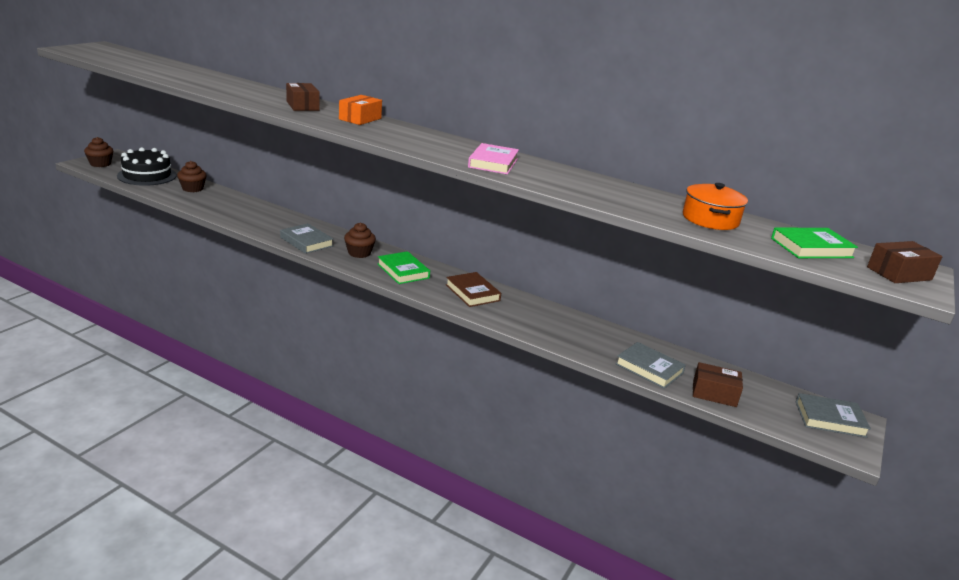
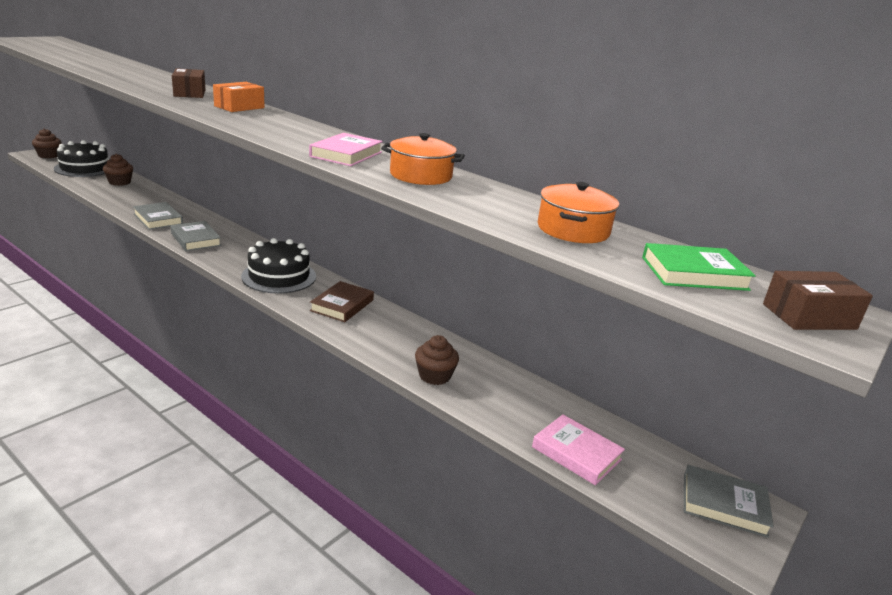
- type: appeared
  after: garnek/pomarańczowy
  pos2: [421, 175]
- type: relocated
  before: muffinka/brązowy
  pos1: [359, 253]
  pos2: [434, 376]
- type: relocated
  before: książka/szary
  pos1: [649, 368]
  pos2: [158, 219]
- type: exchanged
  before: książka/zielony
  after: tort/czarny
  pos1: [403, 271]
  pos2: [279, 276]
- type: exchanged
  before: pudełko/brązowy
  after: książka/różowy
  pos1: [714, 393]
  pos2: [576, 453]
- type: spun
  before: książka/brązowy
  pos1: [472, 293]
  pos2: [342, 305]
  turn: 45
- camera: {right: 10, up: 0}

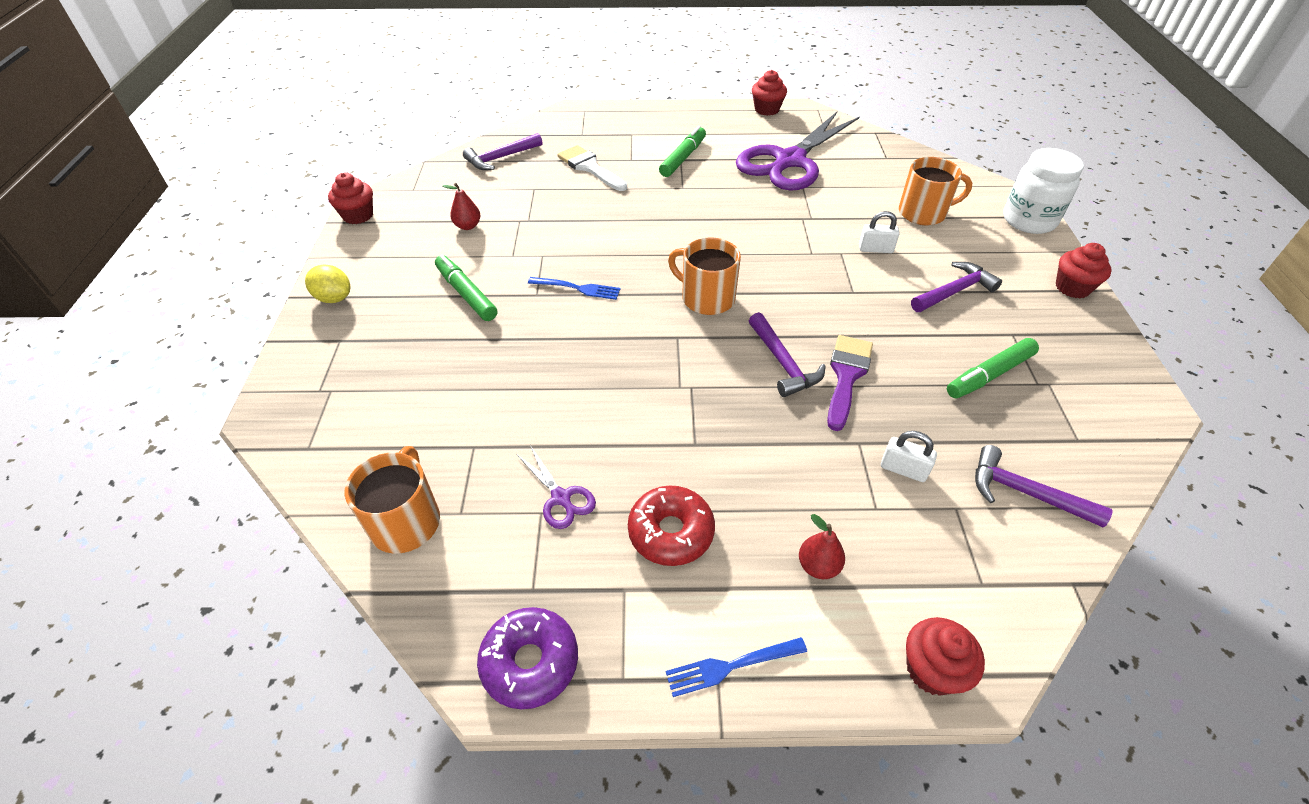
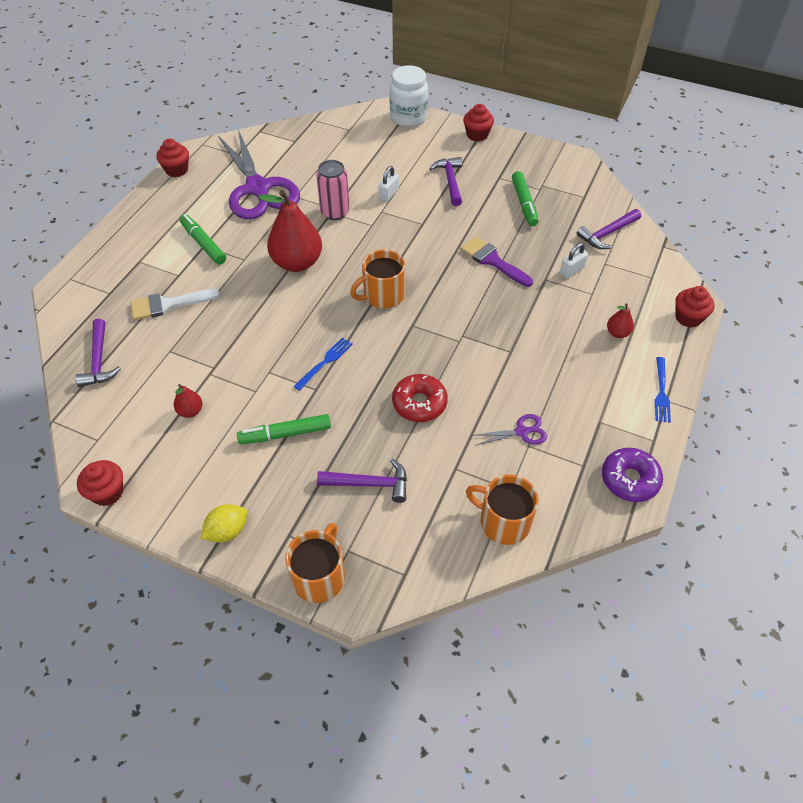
- type: appeared
  after: gruszka/czerwony
  pos2: [297, 263]
- type: appeared
  after: puszka/różowy
  pos2: [335, 212]
- type: relocated
  before: donut/czerwony
  pos1: [671, 532]
  pos2: [419, 403]
- type: relocated
  before: młotek/fioletowy
  pos1: [783, 363]
  pos2: [370, 484]
- type: relocated
  before: kubek/pomarańczowy
  pos1: [923, 213]
  pos2: [319, 576]
- camera: {right: -65, up: 5}

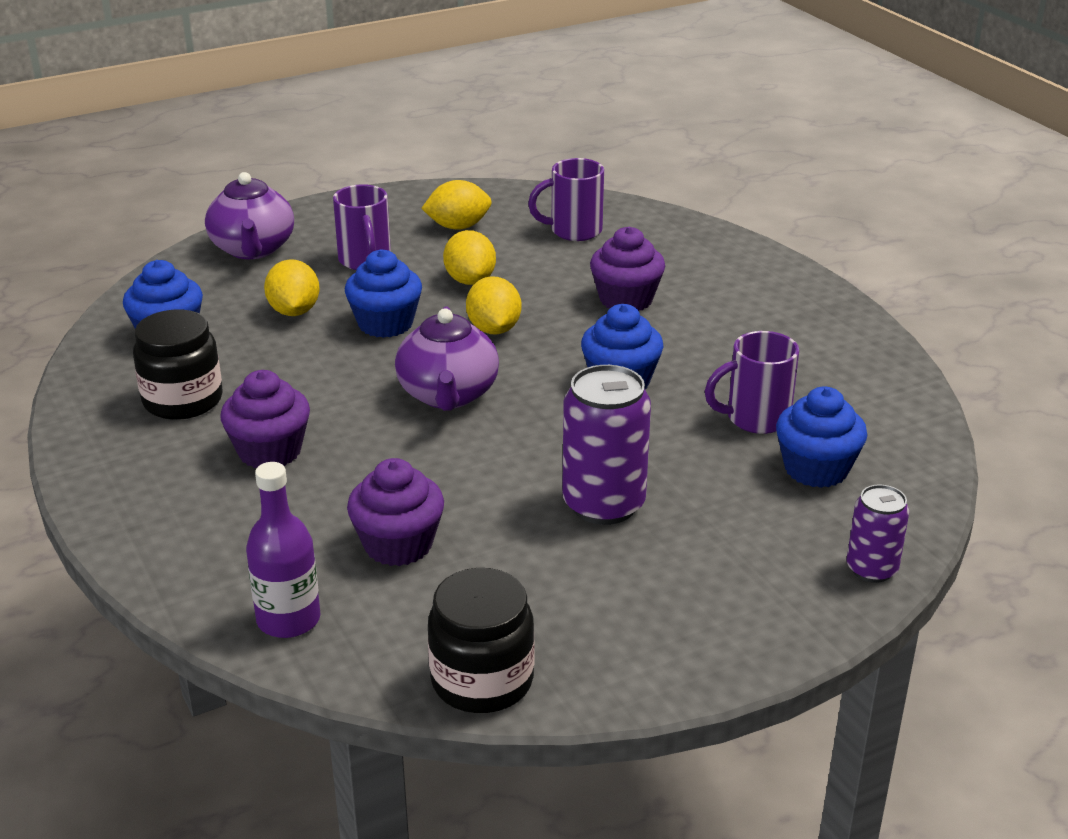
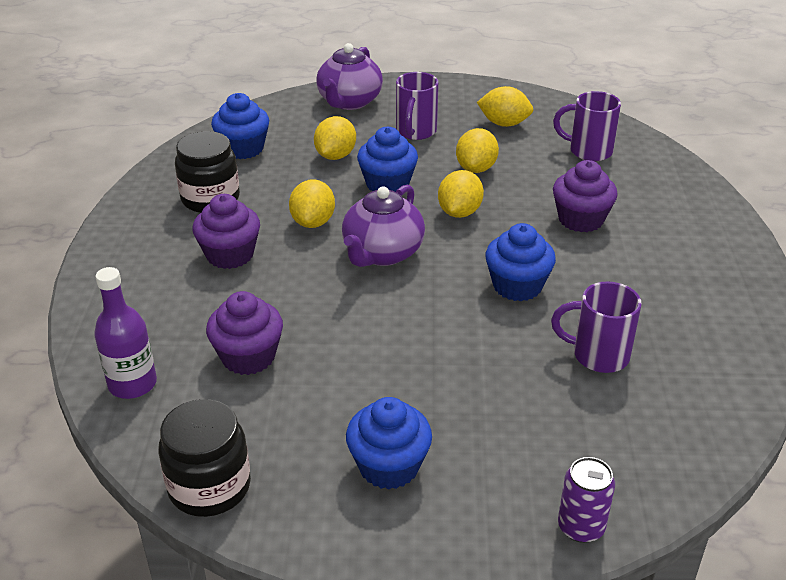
- type: missing
  before: puszka/fioletowy
  pos1: [603, 504]
- type: appeared
  after: cytryna/żółty
  pos2: [313, 222]
- type: relocated
  before: muffinka/niebieski
  pos1: [816, 469]
  pos2: [389, 466]
- camera: {right: 30, up: 5}

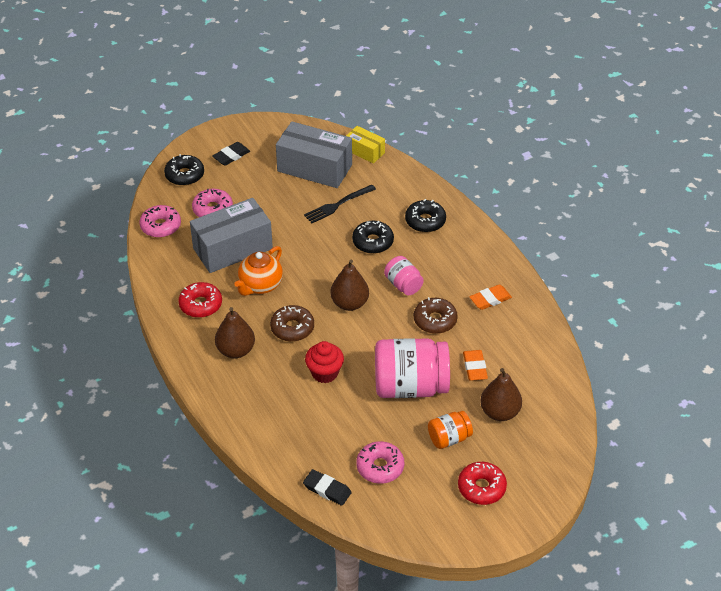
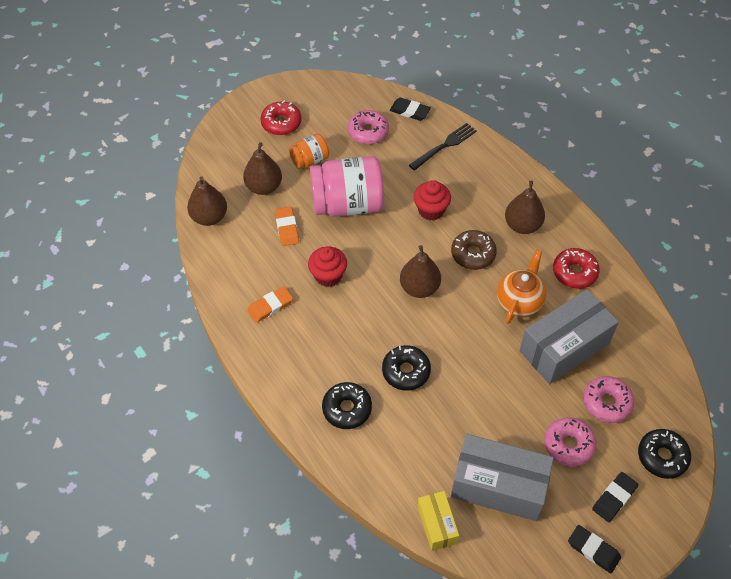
- type: missing
  before: słoik/różowy
  pos1: [403, 285]
- type: appeared
  after: gruszka/brązowy
  pos2: [209, 217]
- type: appeared
  after: gumka do mazania/czarny
  pos2: [593, 550]
- type: relocated
  before: donut/różowy
  pos1: [161, 226]
  pos2: [568, 445]
- type: relocated
  before: widelec/czarny
  pos1: [338, 205]
  pos2: [444, 146]
- type: exchanged
  before: donut/brązowy
  after: muffinka/czerwony
  pos1: [435, 320]
  pos2: [328, 276]
- type: spun
  before: pudełko/żółty
  pos1: [365, 151]
  pos2: [437, 525]
  turn: 45
- camera: {right: 175, up: 10}

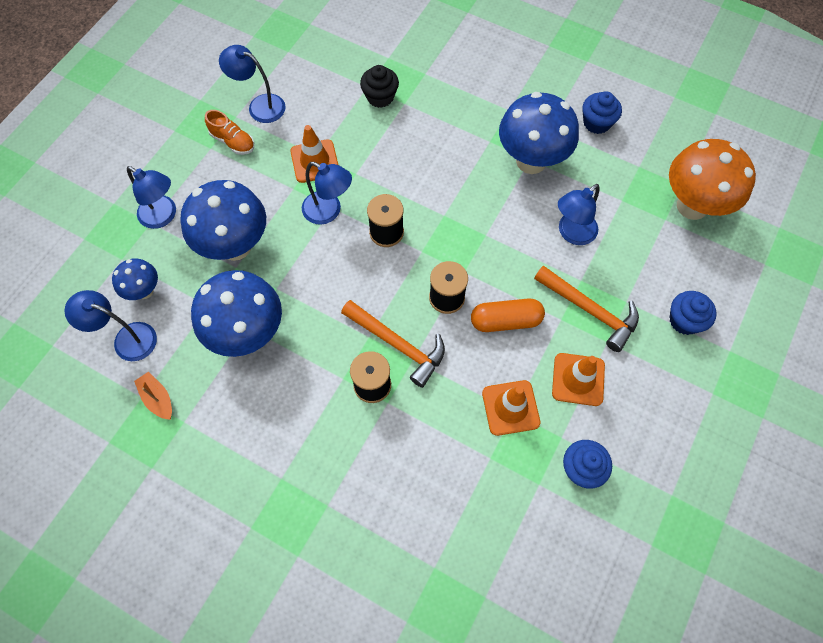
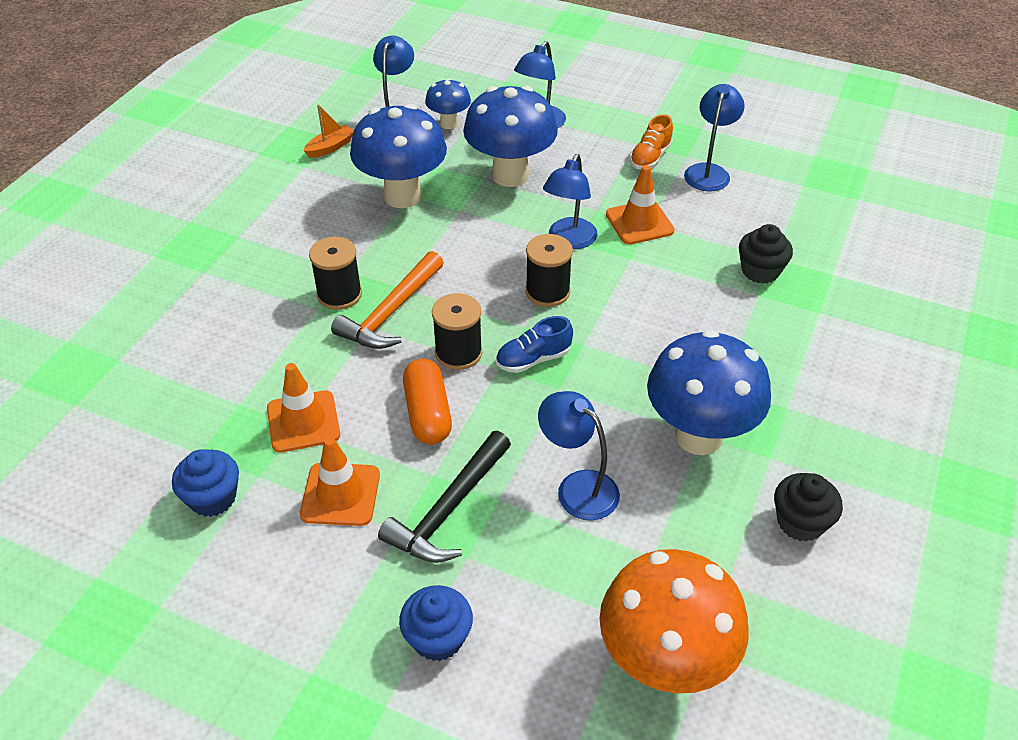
- type: appeared
  after: but/niebieski
  pos2: [533, 359]
- type: colour
  before: młotek/pomarańczowy
  after: młotek/czarny
  pos1: [590, 310]
  pos2: [449, 510]
- type: colour
  before: muffinka/niebieski
  after: muffinka/czarny
  pos1: [596, 123]
  pos2: [800, 522]
- camera: {right: 85, up: -20}

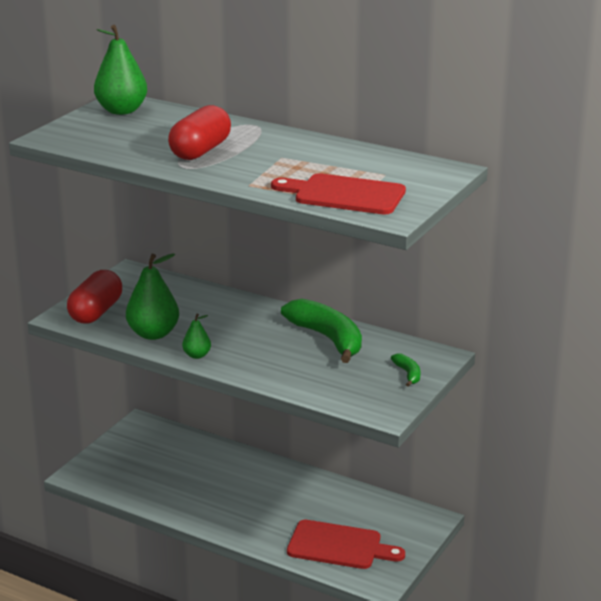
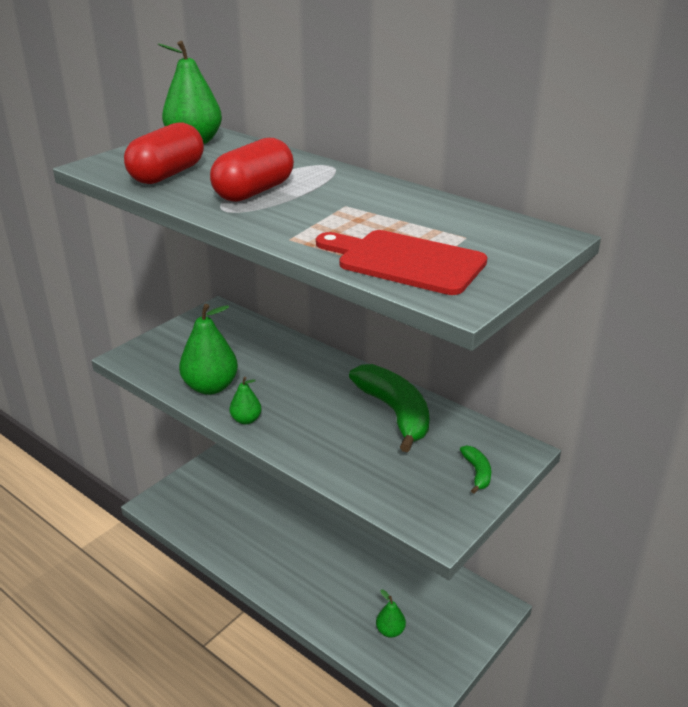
- type: relocated
  before: kapsułka/czerwony
  pos1: [96, 312]
  pos2: [167, 174]
- type: exchanged
  before: deska do krojenia/czerwony
  after: gruszka/zielony
  pos1: [339, 546]
  pos2: [390, 631]
- camera: {right: 10, up: 5}

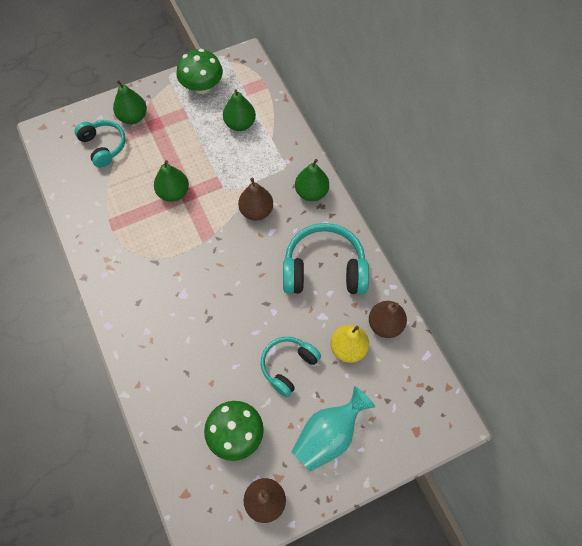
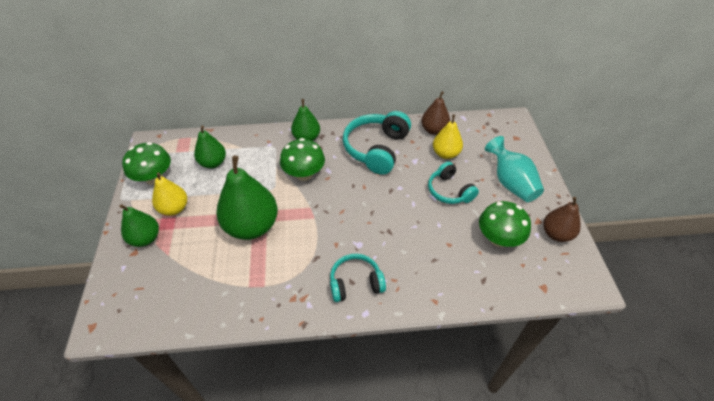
- type: appeared
  after: gruszka/żółty
  pos2: [174, 208]
- type: relocated
  before: słuchawki/turkusowy
  pos1: [103, 146]
  pos2: [355, 283]
- type: exchanged
  before: gruszka/brązowy
  after: grzyb/zielony
  pos1: [256, 211]
  pos2: [304, 174]
- type: size
  before: gruszka/zielony
  pos1: [173, 192]
  pos2: [252, 226]
  scale: 1.72
- camera: {right: -70, up: -15}

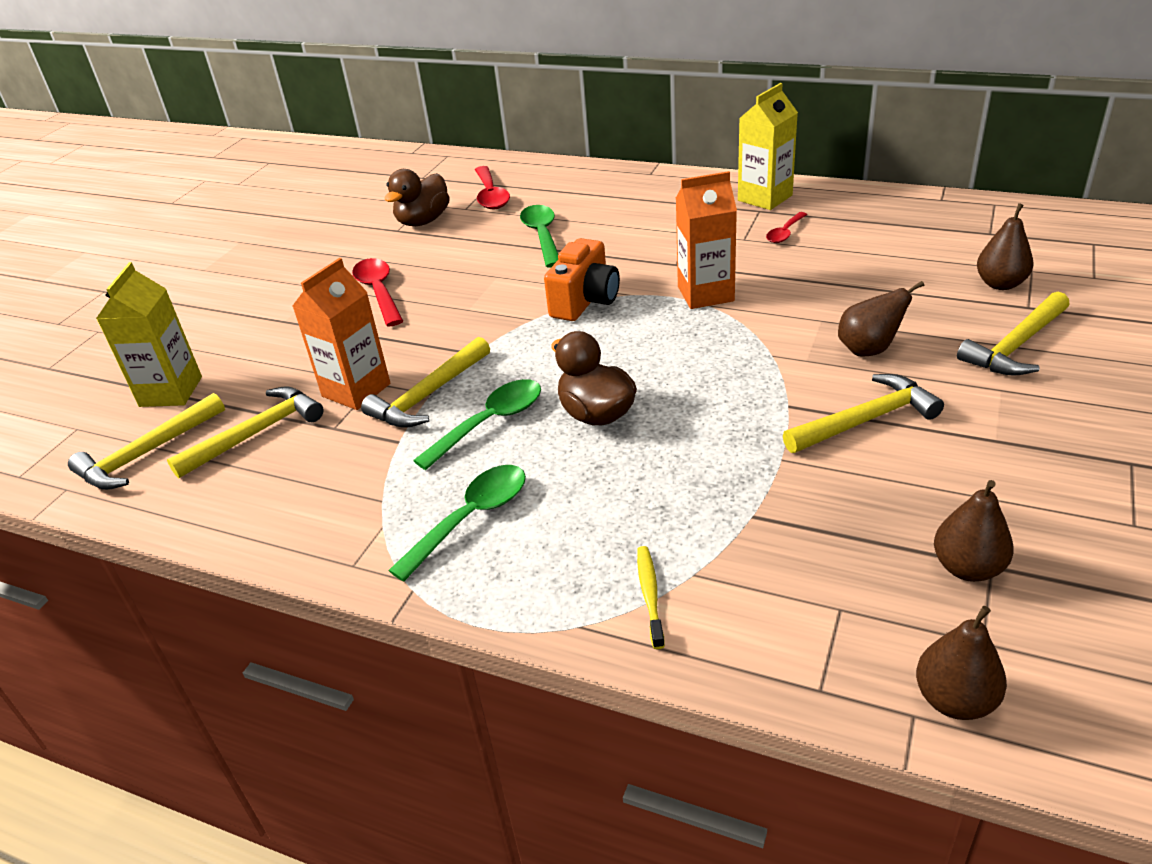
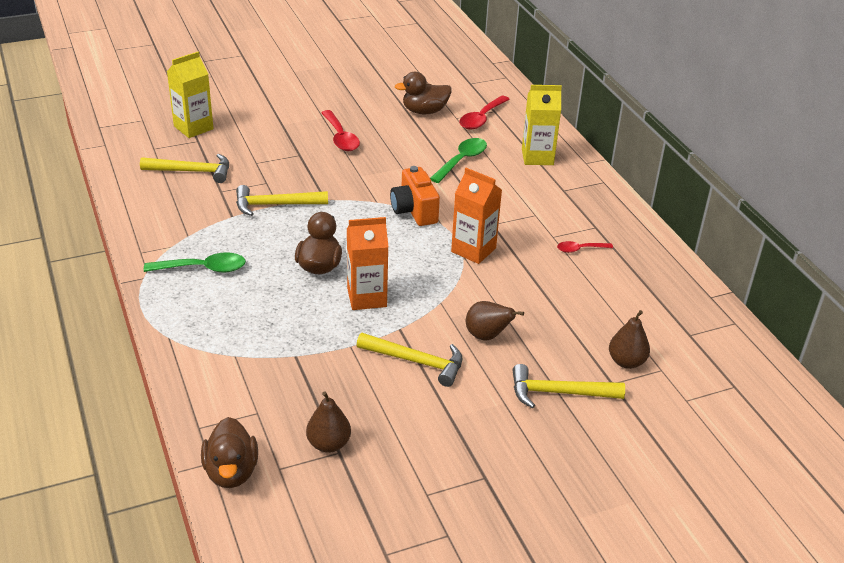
- type: missing
  before: młotek/żółty
  pos1: [147, 453]
- type: missing
  before: łyżka/zielony
  pos1: [490, 423]
- type: missing
  before: szczoteczka do zębów/żółty
  pos1: [650, 595]
- type: relocated
  before: karton mleka/pomarańczowy
  pos1: [356, 390]
  pos2: [367, 297]
- type: relocated
  before: karton mleka/żółty
  pos1: [765, 198]
  pos2: [537, 157]
- type: exchanged
  before: gruszka/brązowy
  after: kaczka/brązowy
  pos1: [954, 700]
  pos2: [231, 472]
- type: spun
  before: łyżka/czerwony
  pos1: [378, 292]
  pos2: [340, 137]
  turn: 135
- type: spun
  before: aparat fotograficzny/pomarańczowy
  pos1: [585, 301]
  pos2: [414, 211]
  turn: 90
- camera: {right: 40, up: 0}

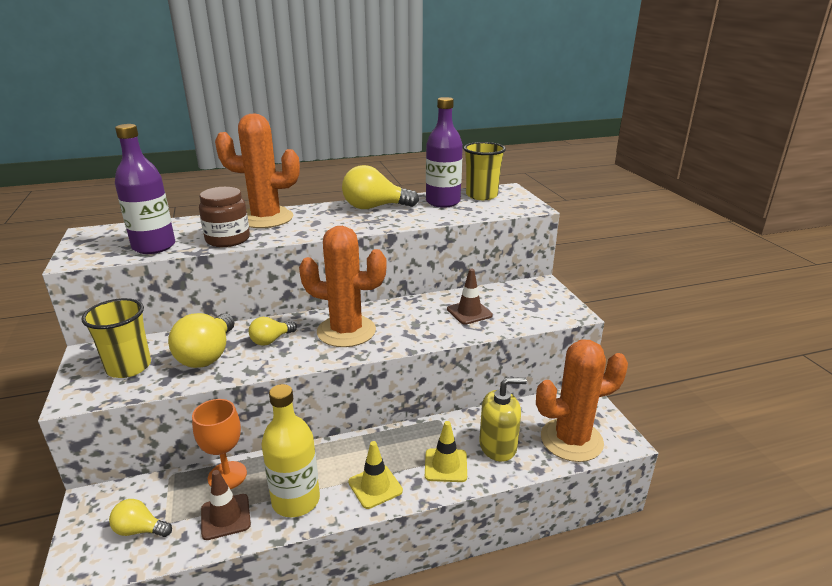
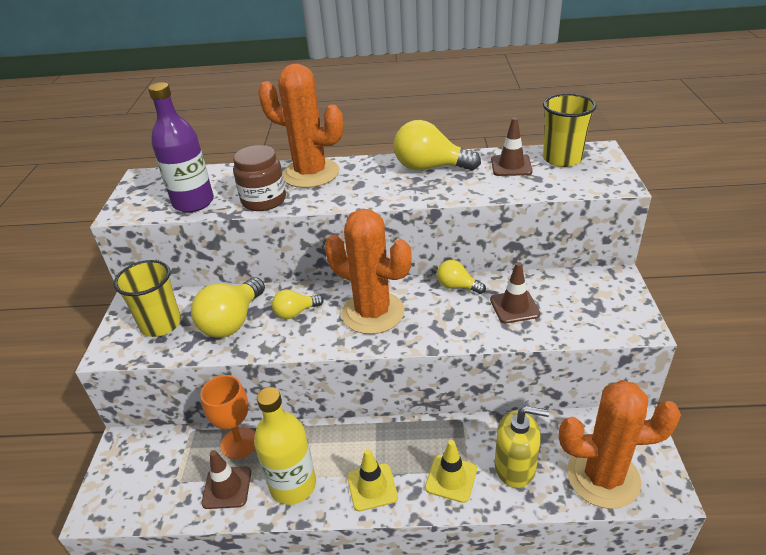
- type: relocated
  before: żarówka/żółty
  pos1: [140, 530]
  pos2: [457, 286]
- type: exchanged
  before: butelka/fioletowy
  after: pachołek/brązowy
  pos1: [443, 202]
  pos2: [511, 166]
- camera: {right: 20, up: 10}

